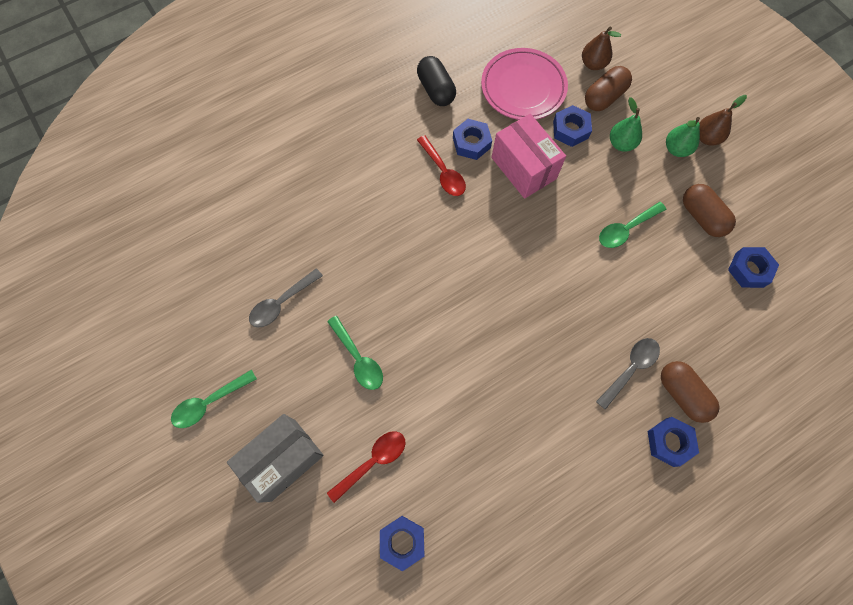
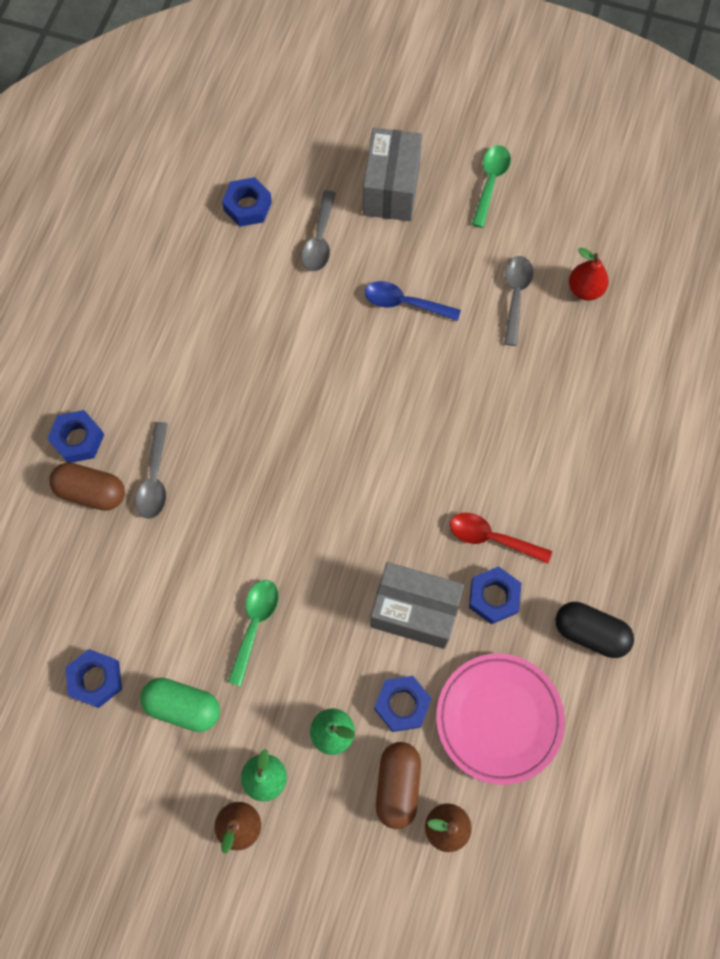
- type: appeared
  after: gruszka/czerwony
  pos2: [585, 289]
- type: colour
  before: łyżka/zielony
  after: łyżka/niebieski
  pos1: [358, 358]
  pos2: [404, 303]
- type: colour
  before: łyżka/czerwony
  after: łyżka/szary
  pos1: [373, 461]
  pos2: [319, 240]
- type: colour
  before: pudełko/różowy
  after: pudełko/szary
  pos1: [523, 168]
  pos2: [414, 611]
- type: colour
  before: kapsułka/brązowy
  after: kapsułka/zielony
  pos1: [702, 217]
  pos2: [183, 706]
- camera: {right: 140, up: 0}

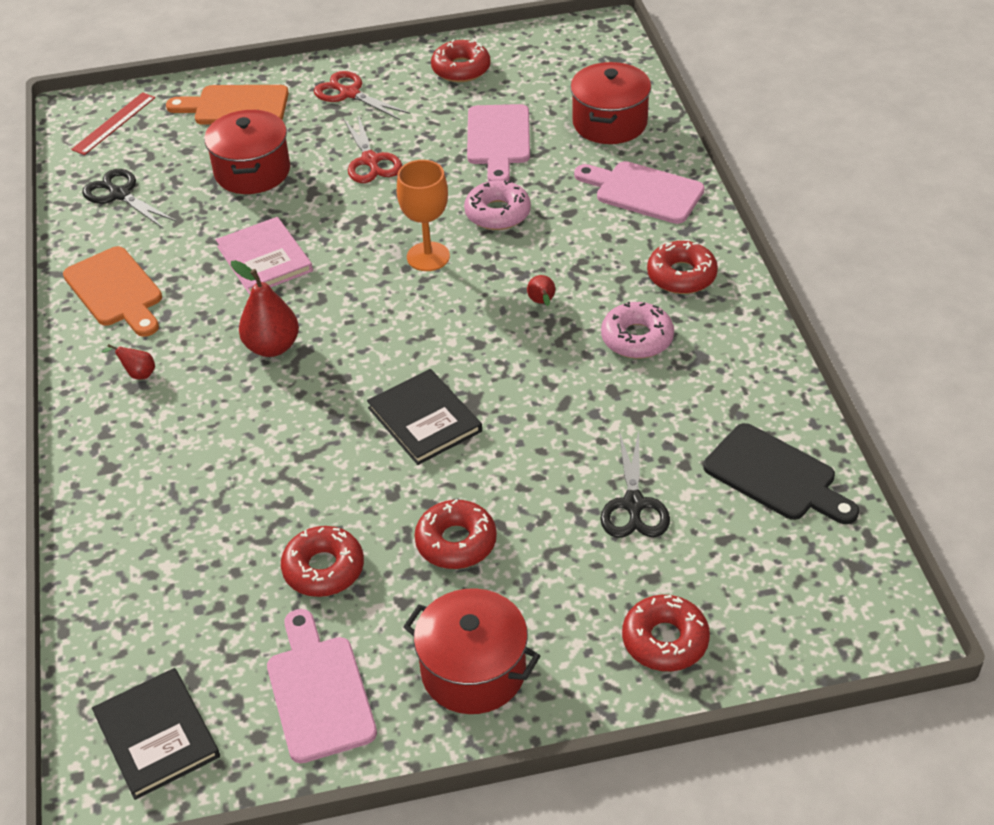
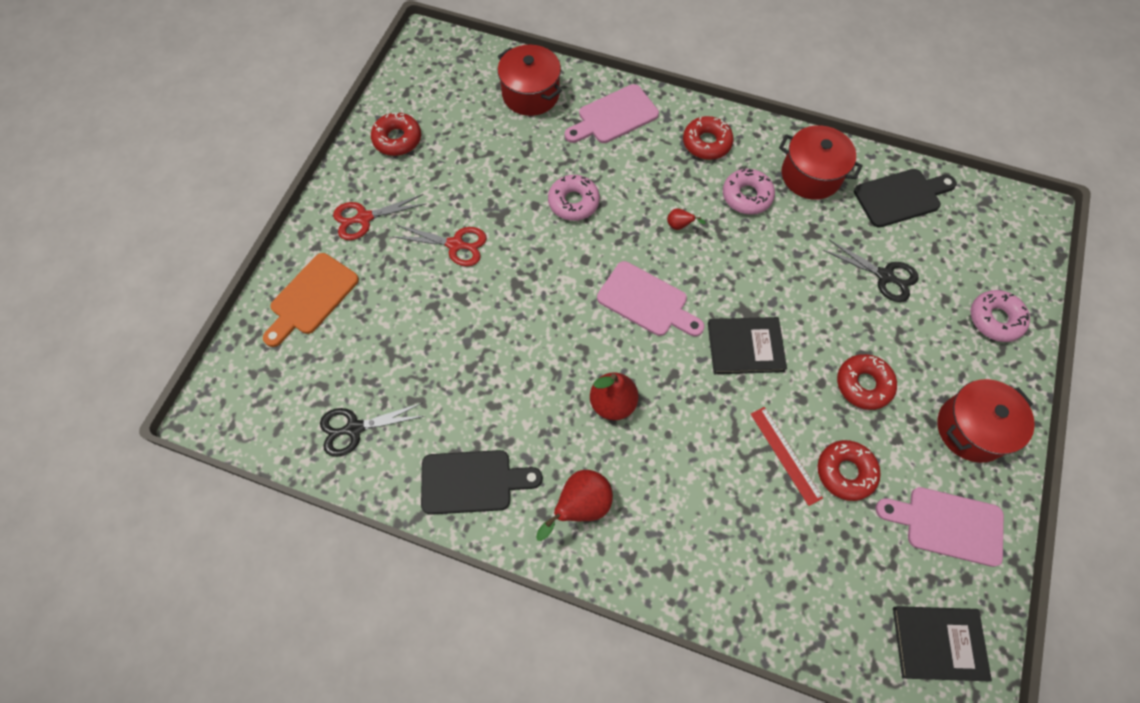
- type: missing
  before: książka/różowy
  pos1: [264, 259]
- type: missing
  before: kielich/pomarańczowy
  pos1: [428, 257]
- type: relocated
  before: linijka/czerwony
  pos1: [114, 123]
  pos2: [785, 455]
- type: relocated
  before: garnek/czerwony
  pos1: [252, 171]
  pos2: [811, 175]
- type: relocated
  before: deska do krojenia/różowy
  pos1: [498, 139]
  pos2: [646, 301]
- type: colour
  before: deska do krojenia/pomarańczowy
  after: deska do krojenia/czarny
  pos1: [116, 291]
  pos2: [472, 482]
- type: colour
  before: donut/czerwony
  after: donut/różowy
  pos1: [665, 640]
  pos2: [995, 319]
- type: size
  before: gruszka/czerwony
  pos1: [138, 374]
  pos2: [580, 506]
  scale: 2.03
- camera: {right: -60, up: 20}

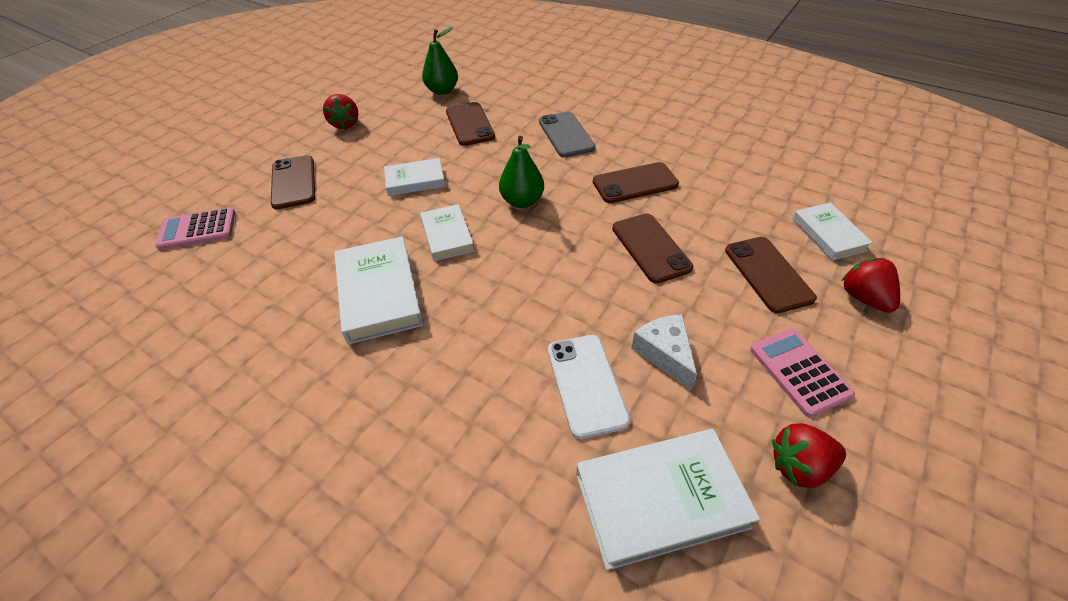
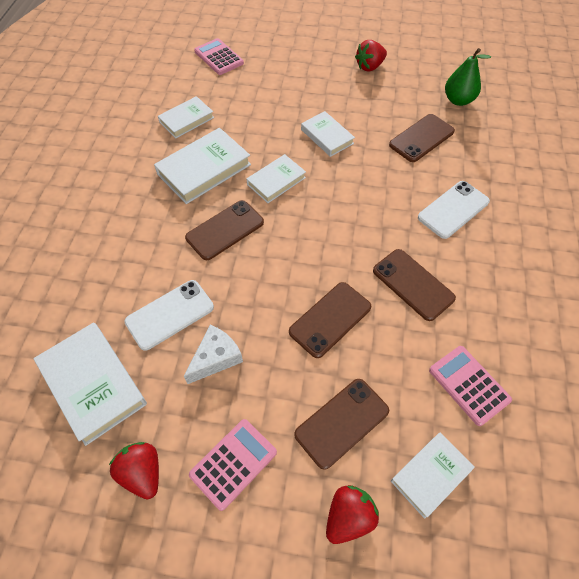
- type: missing
  before: gruszka/zielony
  pos1: [522, 201]
- type: appeared
  after: książka/biały
  pos2: [186, 120]
- type: appeared
  after: kalkulator/różowy
  pos2: [469, 385]
- type: relocated
  before: telefon/brązowy
  pos1: [294, 182]
  pos2: [225, 230]
- type: colour
  before: telefon/szary
  after: telefon/biały
  pos1: [566, 135]
  pos2: [453, 210]
- camera: {right: 65, up: 10}

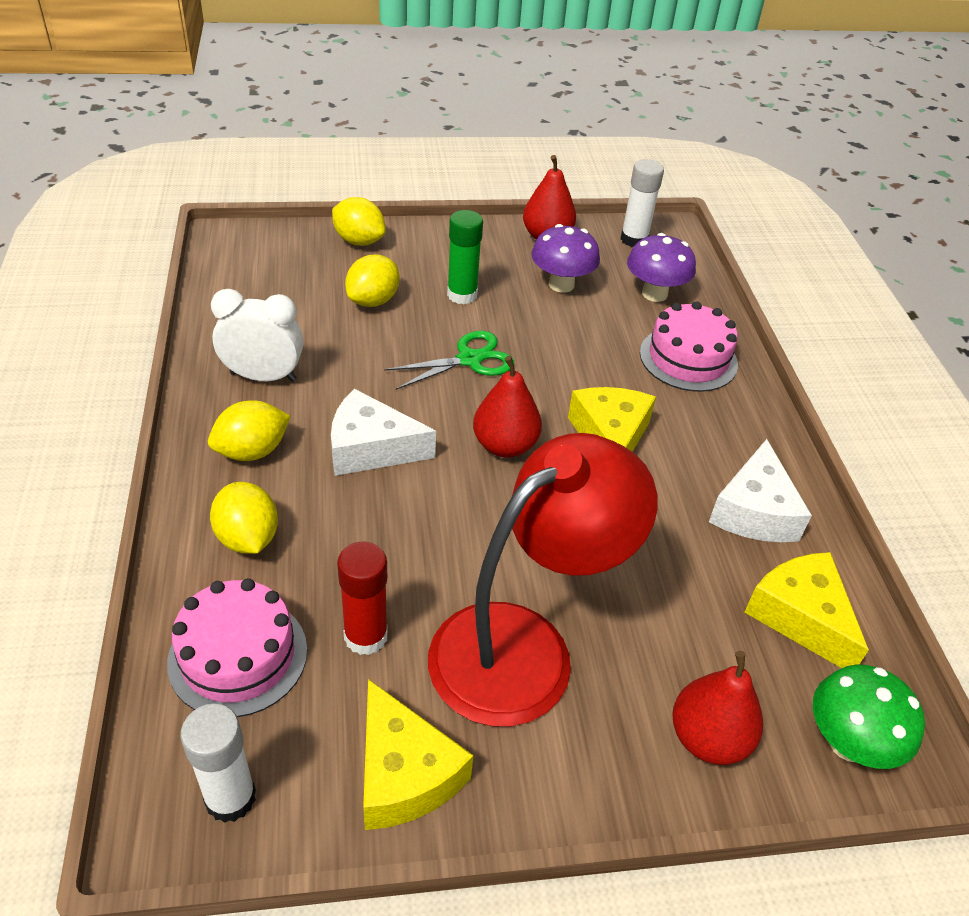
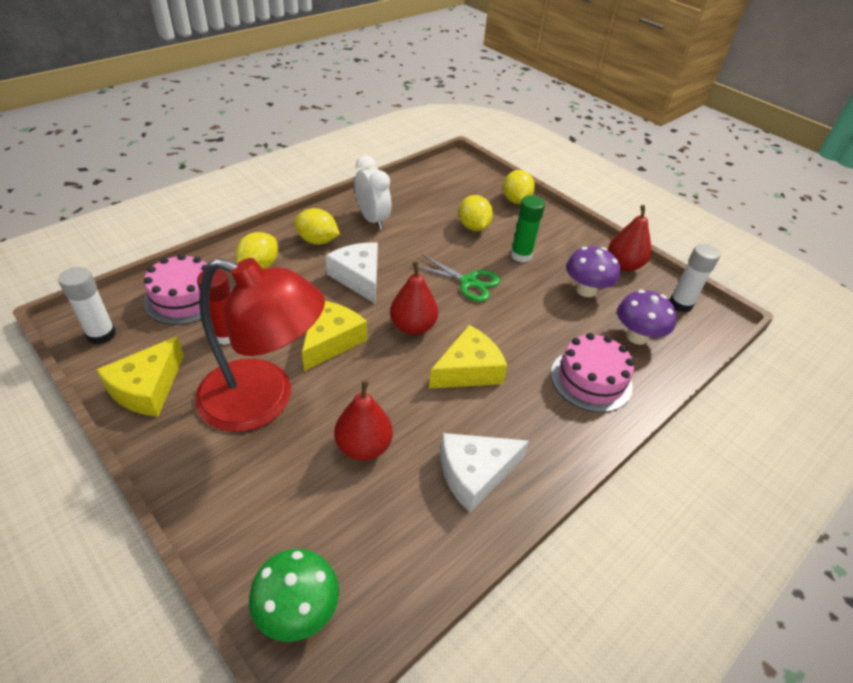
- type: relocated
  before: gruszka/czerwony
  pos1: [708, 738]
  pos2: [363, 446]
- type: relocated
  before: ser/żółty
  pos1: [801, 616]
  pos2: [331, 341]
- type: spun
  before: cytryna/żółty
  pos1: [373, 301]
  pos2: [473, 227]
  turn: 75
- camera: {right: 55, up: 0}

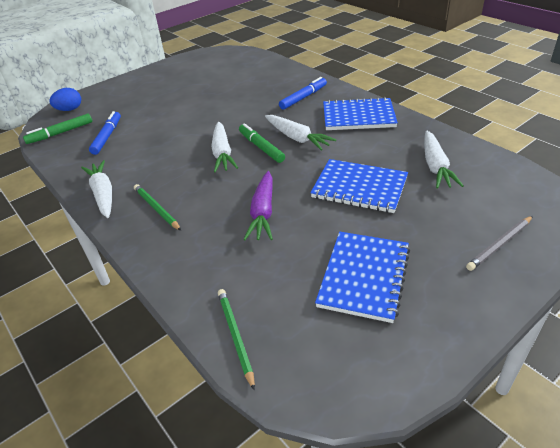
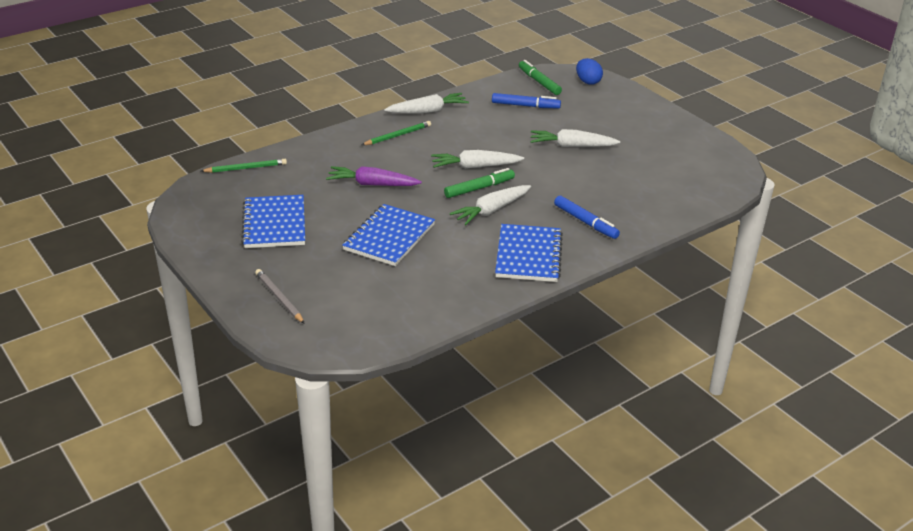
- type: relocated
  before: marchewka/biały
  pos1: [435, 166]
  pos2: [572, 146]
- type: spun
  before: zeszyt/niebieski
  pos1: [364, 277]
  pos2: [274, 224]
  turn: 60
- camera: {right: 90, up: -5}

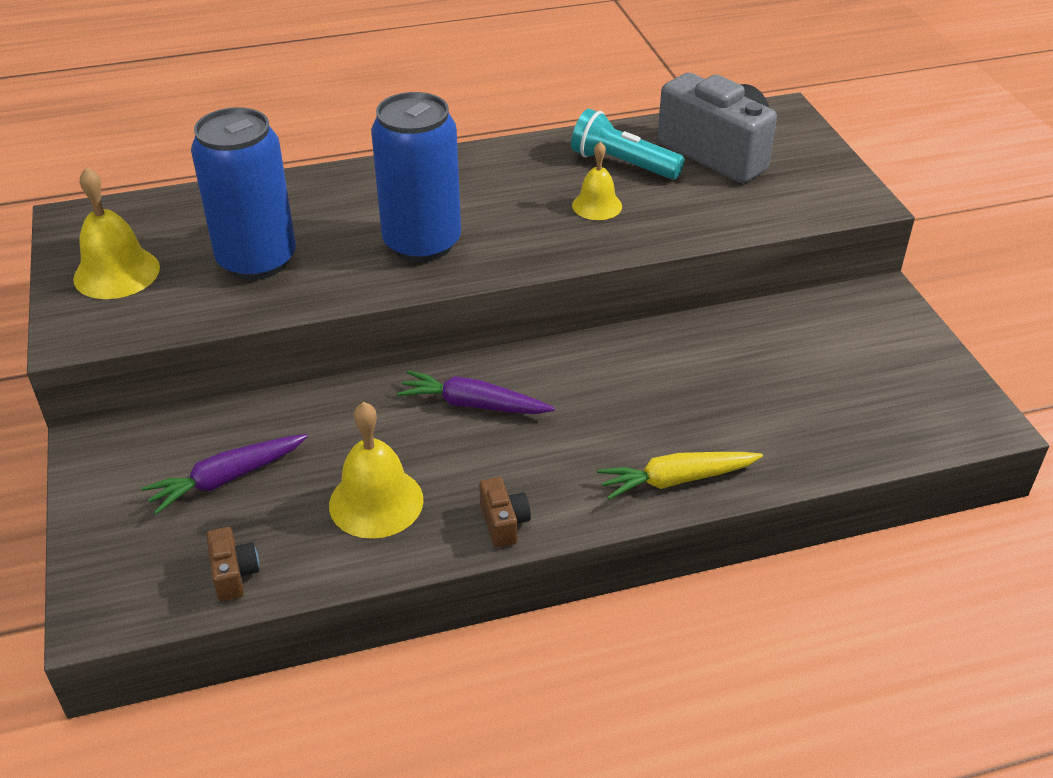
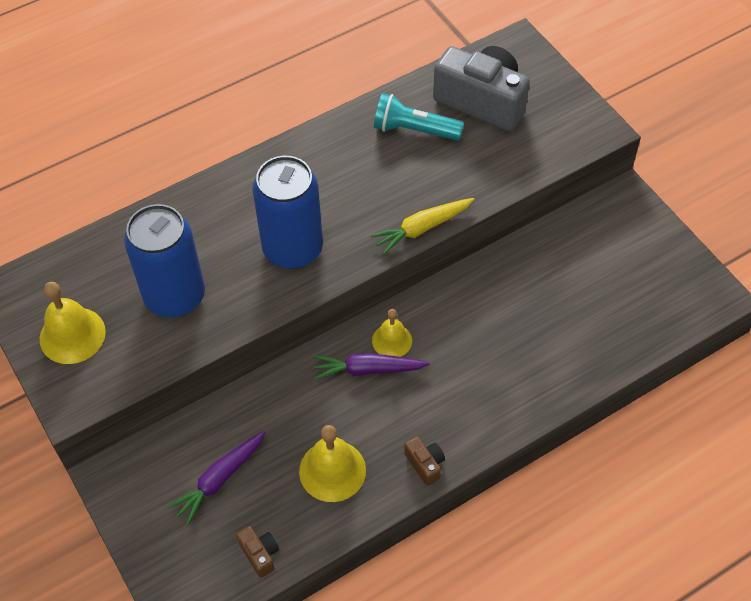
- type: relocated
  before: dzwonek/żółty
  pos1: [597, 205]
  pos2: [392, 340]
- type: relocated
  before: marchewka/żółty
  pos1: [676, 480]
  pos2: [422, 228]
- camera: {right: -15, up: 15}

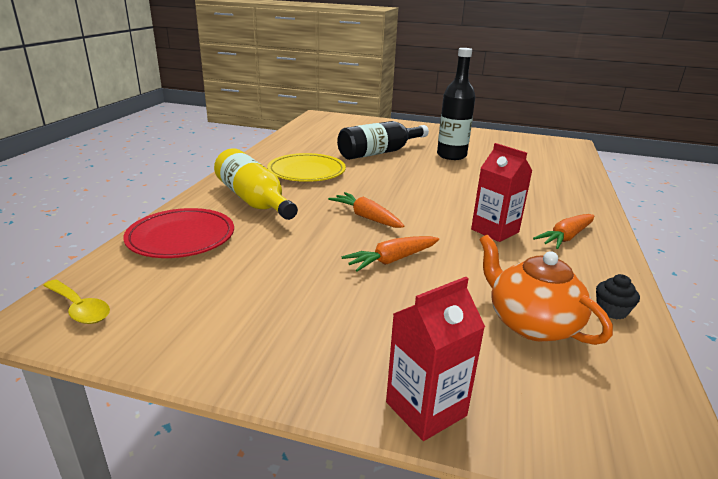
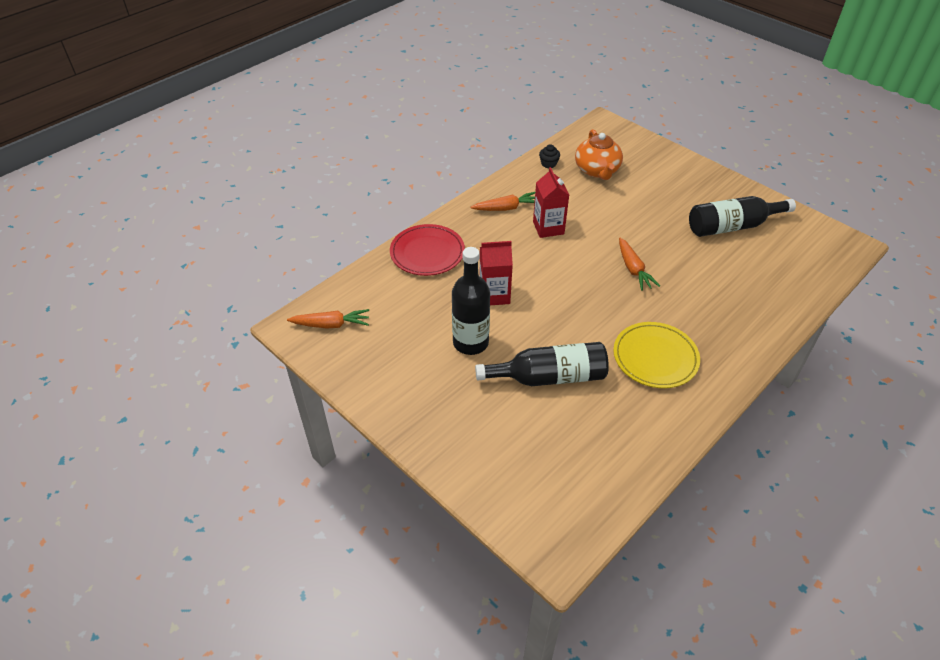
- type: missing
  before: łyżka/żółty
  pos1: [79, 308]
- type: missing
  before: butelka/żółty
  pos1: [254, 200]
- type: appeared
  after: butelka/czarny
  pos2: [732, 226]
- type: relocated
  before: talerz/czerwony
  pos1: [181, 237]
  pos2: [427, 253]
- type: relocated
  before: marchewka/pomarańczowy
  pos1: [391, 260]
  pos2: [331, 325]
- type: relocated
  before: karton mleka/czerwony
  pos1: [426, 409]
  pos2: [494, 295]
- camera: {right: -150, up: 20}

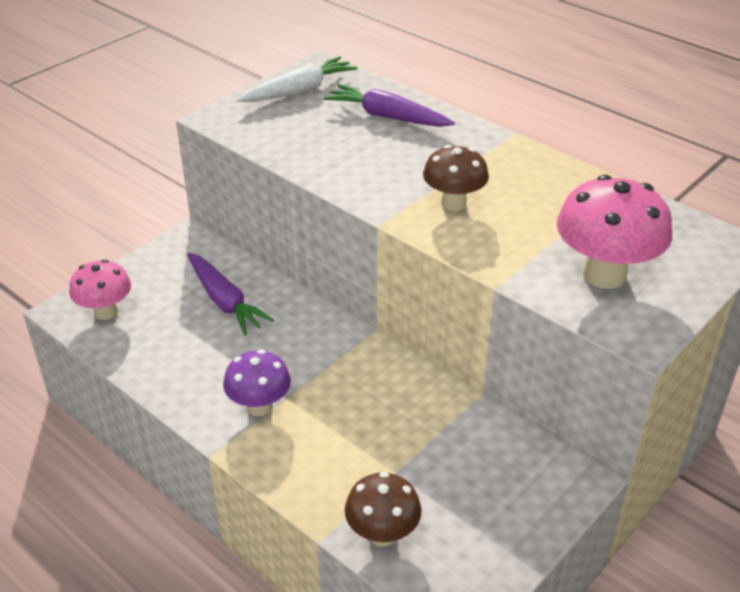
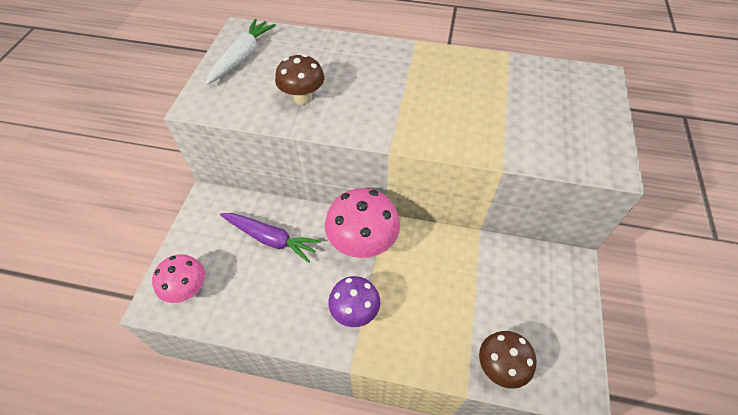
- type: missing
  before: marchewka/fioletowy
  pos1: [387, 116]
- type: relocated
  before: grzyb/brązowy
  pos1: [453, 203]
  pos2: [303, 98]
- type: relocated
  before: grzyb/różowy
  pos1: [604, 275]
  pos2: [362, 244]
- camera: {right: -30, up: 15}

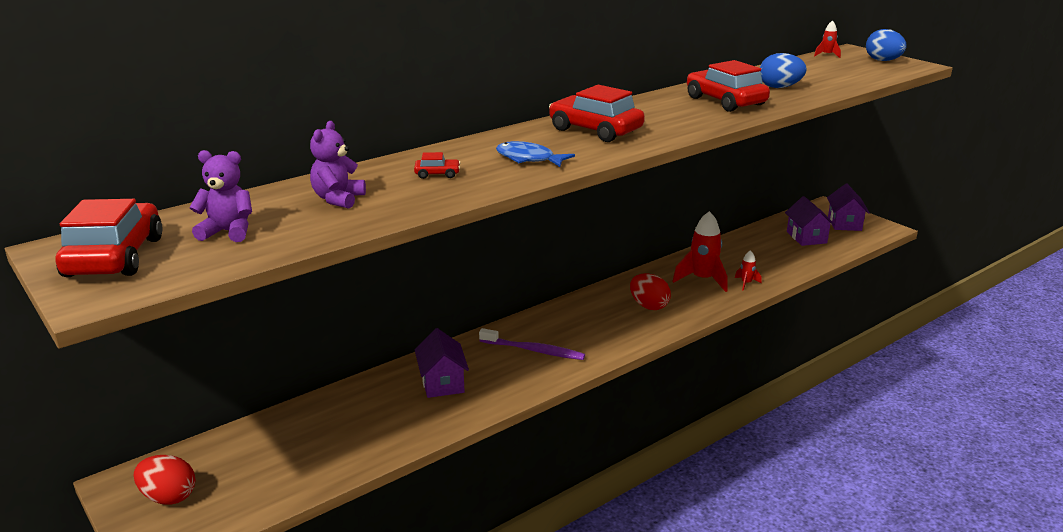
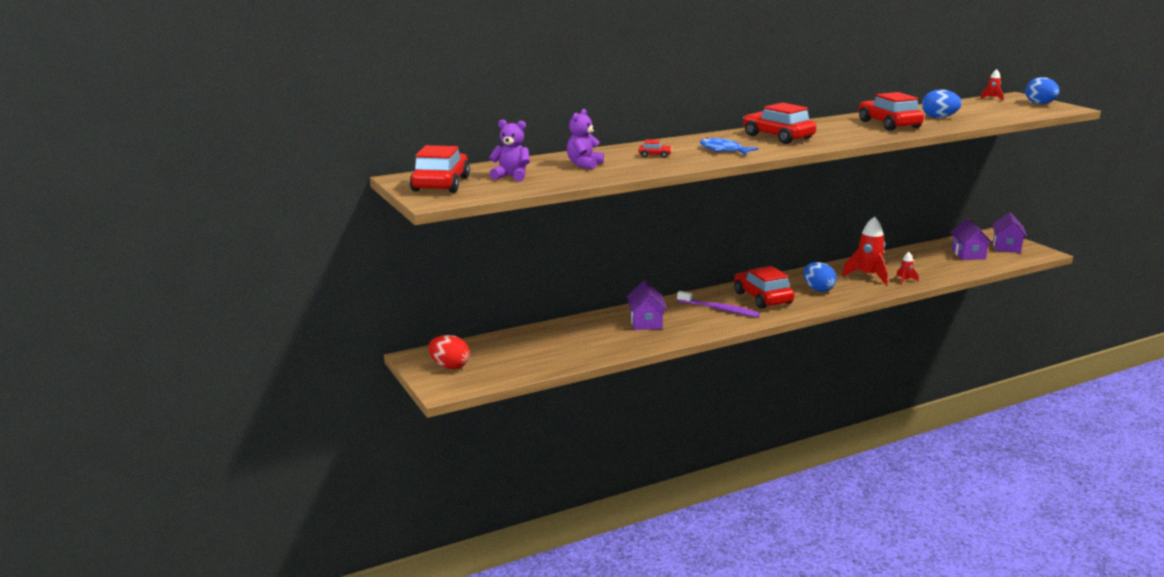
- type: appeared
  after: samochód/czerwony
  pos2: [762, 298]
- type: colour
  before: jajko/czerwony
  after: jajko/niebieski
  pos1: [649, 306]
  pos2: [818, 289]
- camera: {right: 10, up: -5}

